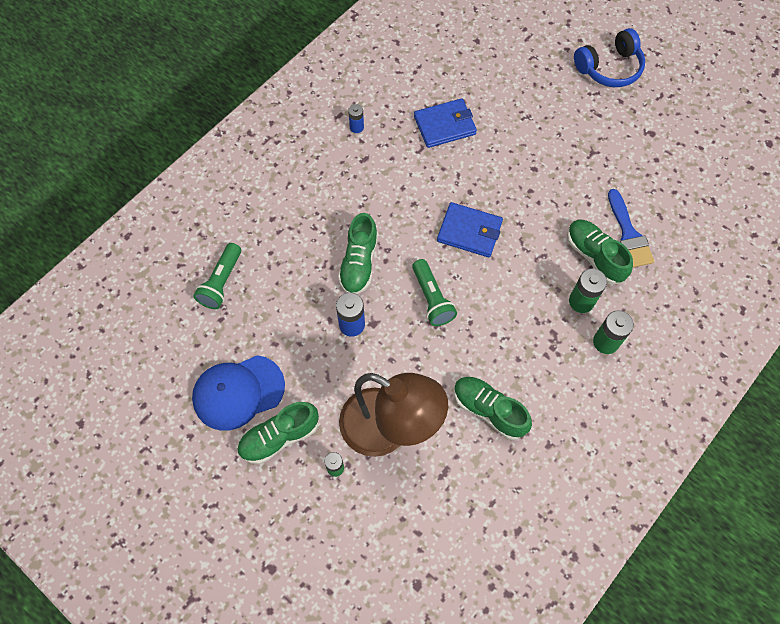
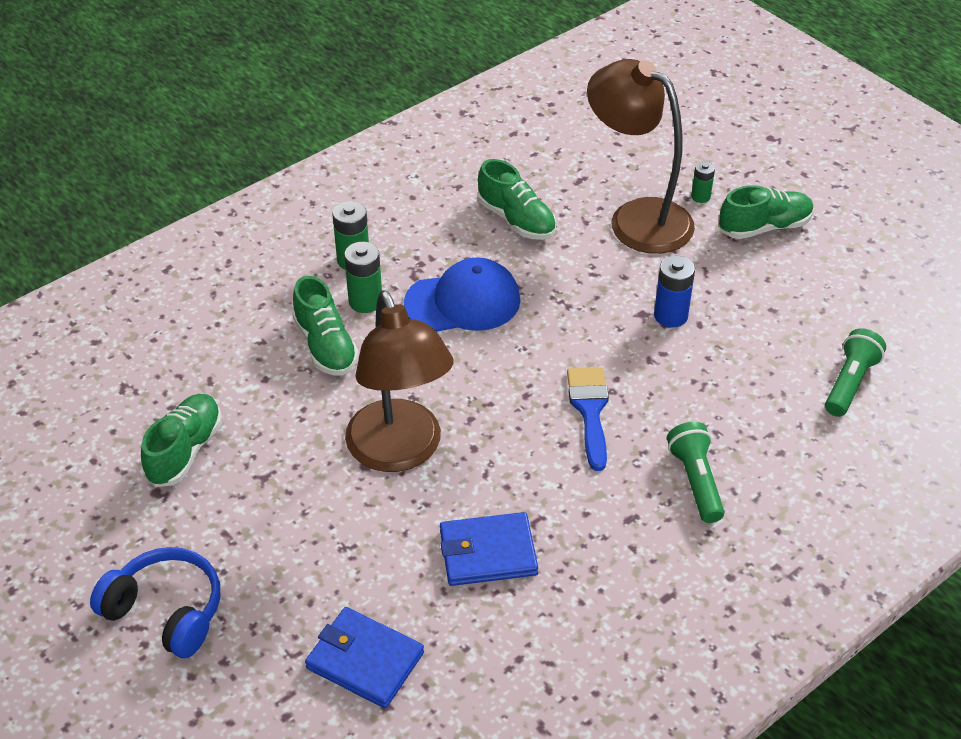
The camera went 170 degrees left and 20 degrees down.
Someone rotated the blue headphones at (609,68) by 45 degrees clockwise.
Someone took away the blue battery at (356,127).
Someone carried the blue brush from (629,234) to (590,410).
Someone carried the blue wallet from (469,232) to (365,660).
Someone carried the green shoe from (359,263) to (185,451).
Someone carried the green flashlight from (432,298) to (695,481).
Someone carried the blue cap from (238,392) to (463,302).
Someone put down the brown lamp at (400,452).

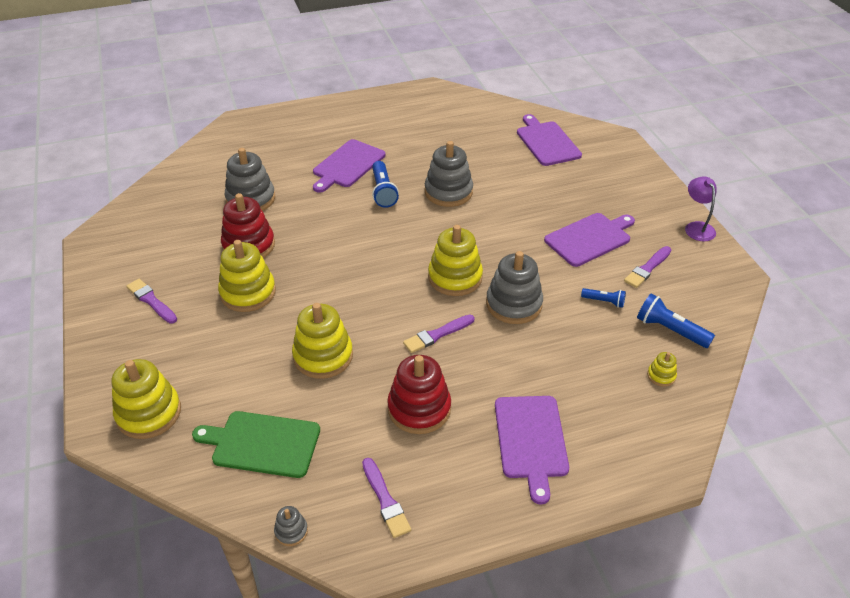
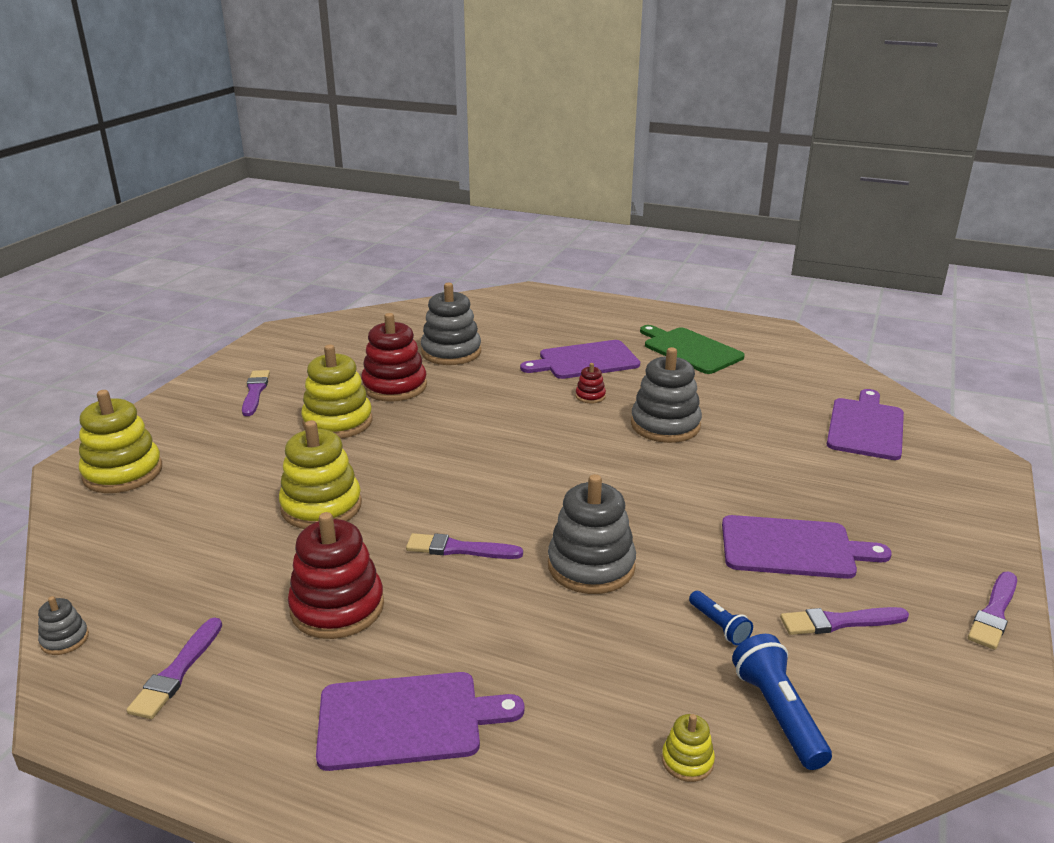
The camera went 40 degrees right and 15 degrees down.
Someone swapped the blue flashlight at (383,191) for the red stacking toy at (590,396).
Someone swapped the purple lamp at (697,227) for the purple brush at (994,613).
Someone took away the yellow stacking toy at (455,277).
Someone rotated the purple cutting board at (531,440) by 135 degrees counterclockwise.
Someone carried the green cutting board from (262,444) to (690,350).

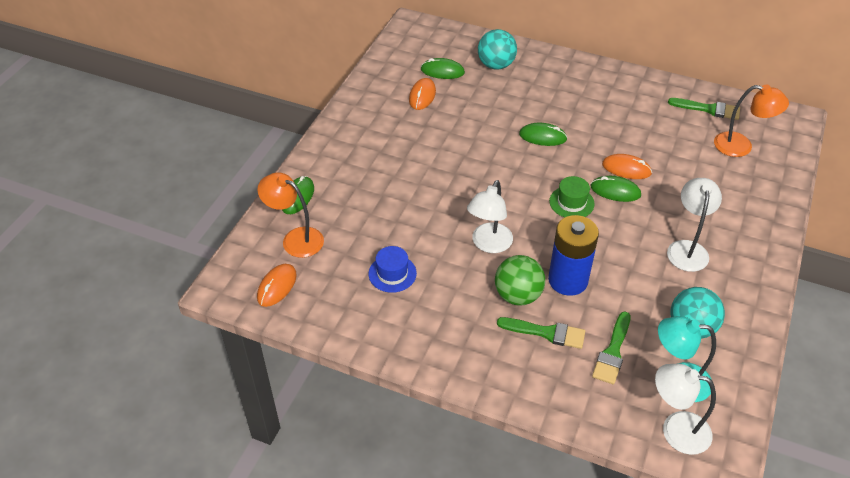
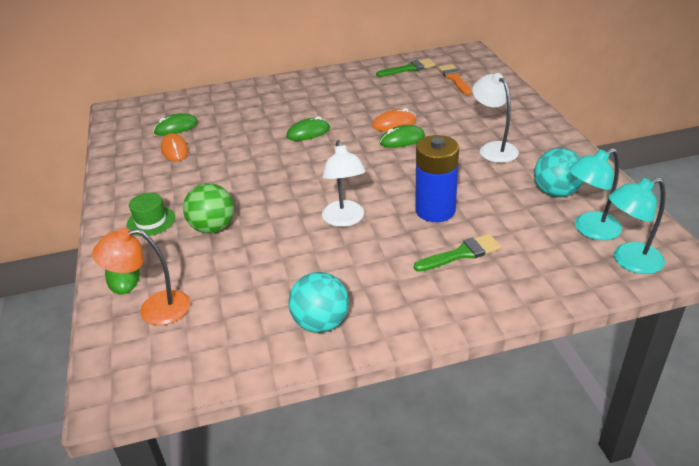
The camera went 35 degrees left and 10 degrees down.
Someone carried the turquoise ball from (496,65) to (321,323).
Someone swapped the orange lamp at (741,146) for the orange brush at (454,78).
Someone carried the green hat from (571,202) to (151,221).
Someone took away the blue hat at (392,273).
Someone carried the green ball from (518,295) to (213,228).
Someone took away the orange mouse at (277,286).
Someone took away the green brush at (612,352).
Someone repainted the white lamp at (676,429), which became the turquoise lamp at (629,261).

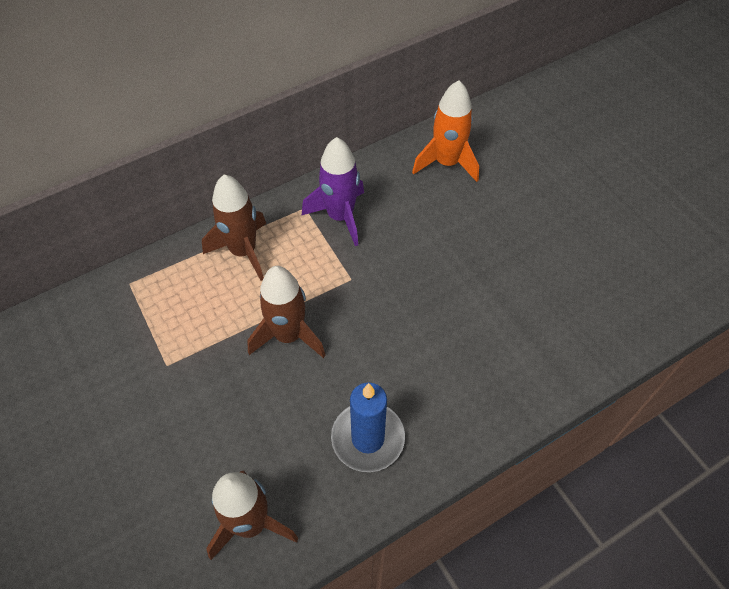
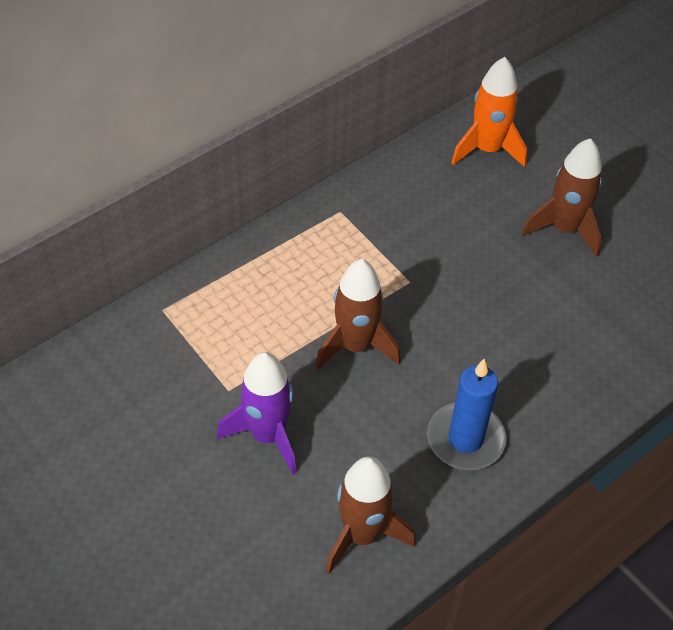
The camera went 10 degrees left and 5 degrees down.
Someone carried the purple rocket from (340,216) to (267,435).
Someone carried the brown rocket from (243,251) to (564,229).

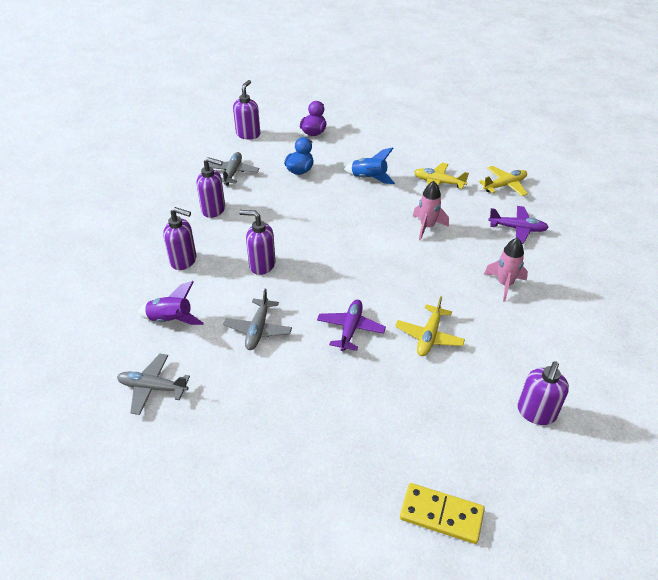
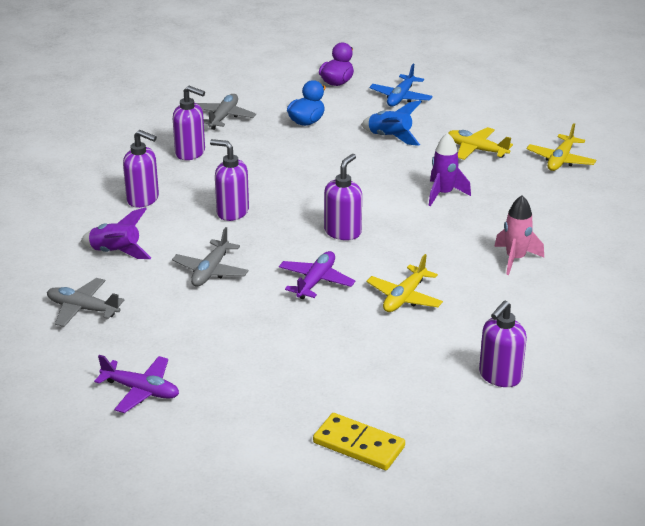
The camera went 10 degrees right and 10 degrees down.
Someone carried the purple soap dispenser from (248,134) to (343,232).
Someone rotated the yellow plane at (504,185) by 135 degrees clockwise.
Someone repainted the pink rocket at (427,227), which became the purple rocket at (443,194).
Someone carried the purple plane from (517,229) to (141,390).
Someone put down the blue plane at (401,97).

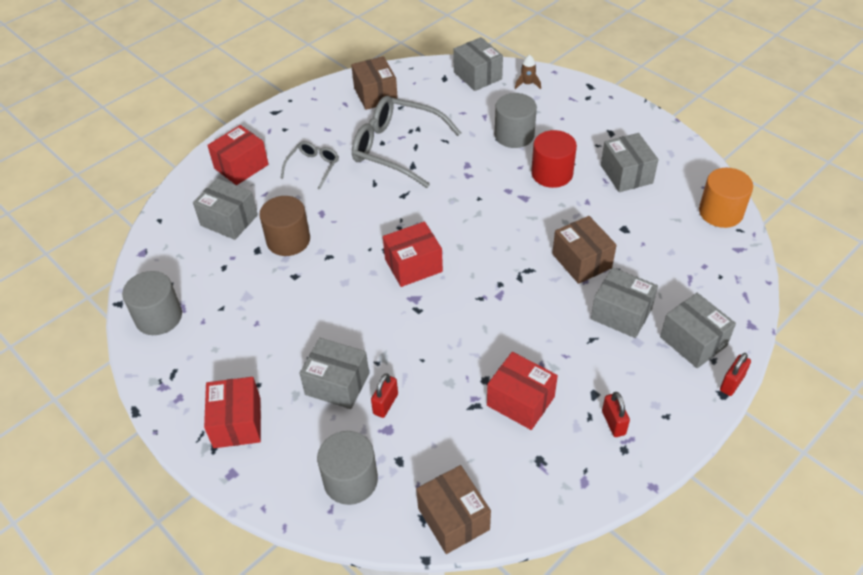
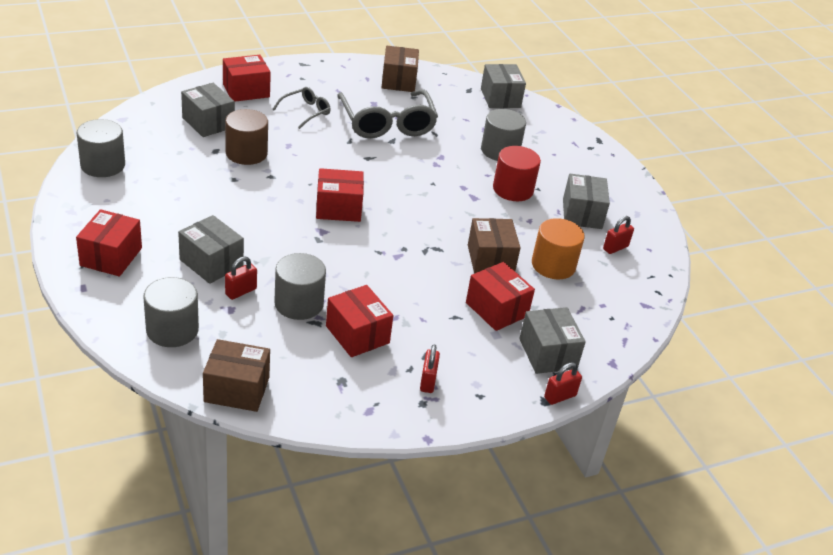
The camera went 15 degrees right and 10 degrees down.
Someone took away the brown rocket at (527,84).
Someone rotated the grey glasses at (396,148) by 150 degrees counterclockwise.
Someone carried the orange cylinder from (720,212) to (553,265).
Someone repainted the grey box at (621,314), which became the red box at (496,309).
Someone rotated the brown box at (453,519) by 75 degrees counterclockwise.
Someone put down the red padlock at (615,248).
Someone put down the grey cylinder at (299,303).

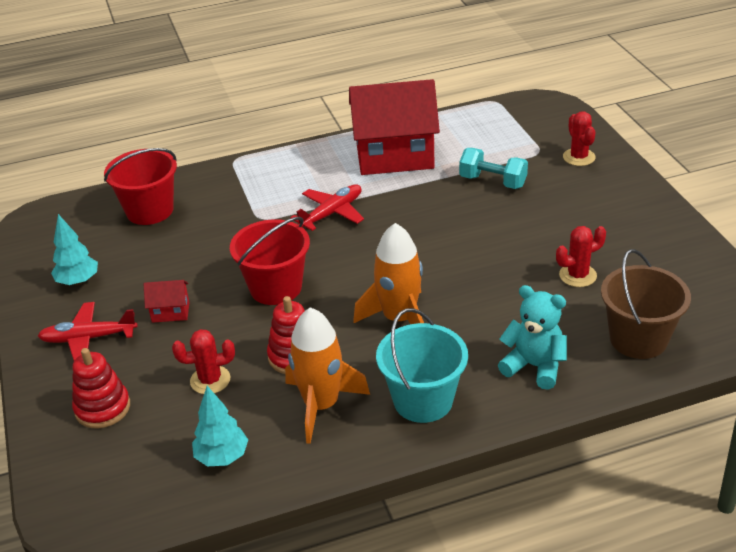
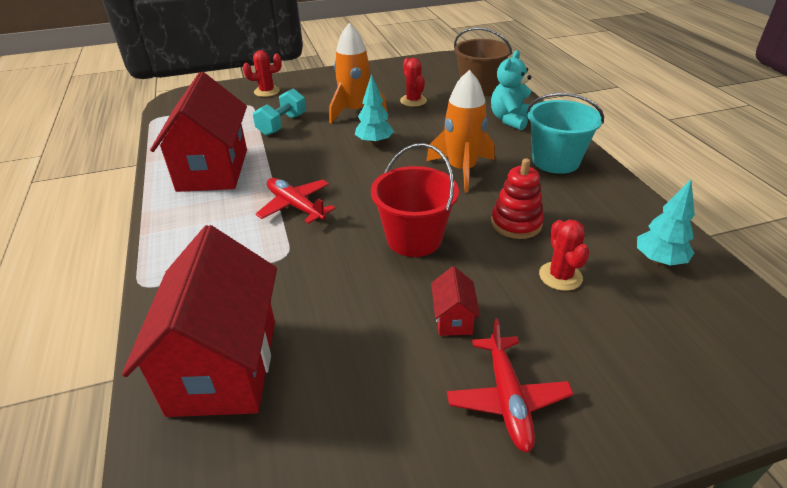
The camera went 90 degrees left and 0 degrees up.
Someone swapped the red bucket at (150,210) for the red house at (224,366).
Someone carried the turquoise tree from (78,281) to (374,143).
Someone carried the orange rocket from (321,405) to (355,111).
Someone took away the red stacking toy at (102,408).

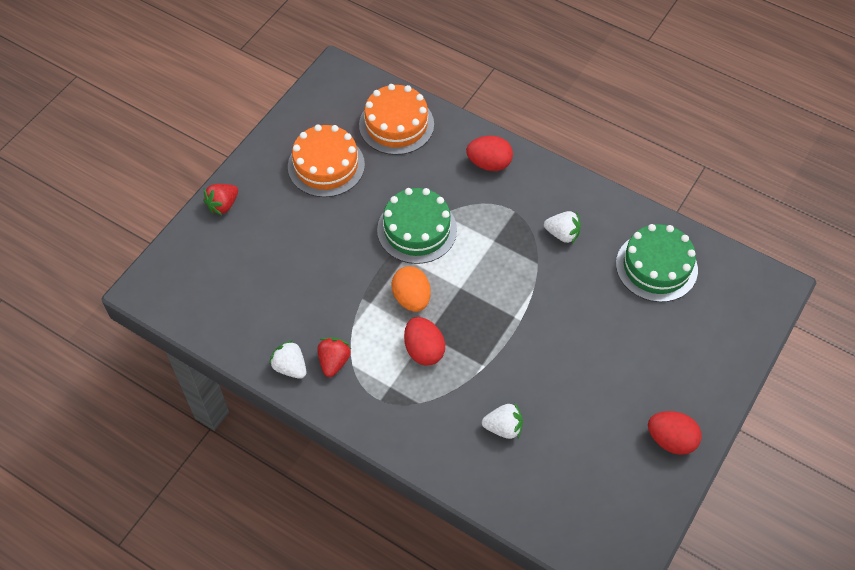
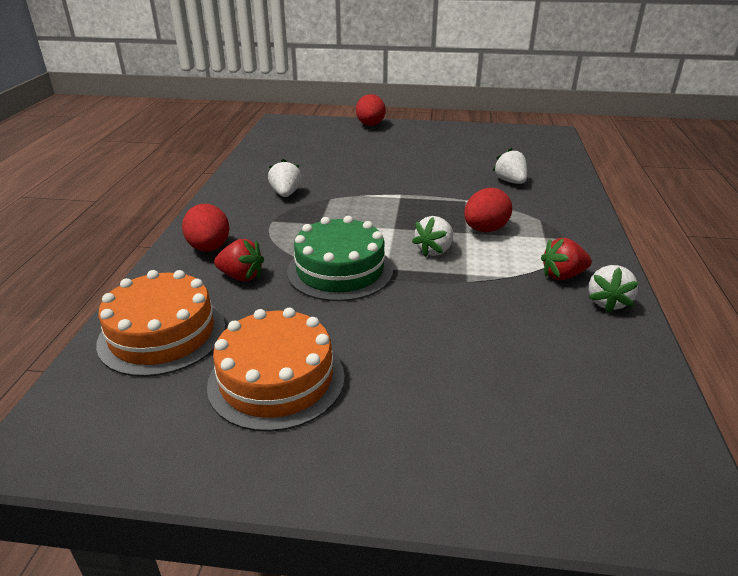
The camera went 115 degrees left and 25 degrees down.
Someone carried the red strawberry from (223,205) to (241,276).
Someone took away the green cake at (656,266).
Someone swapped the orange egg at (411,298) for the white strawberry at (434,250).
Someone carried the red egg from (671,440) to (370,125).

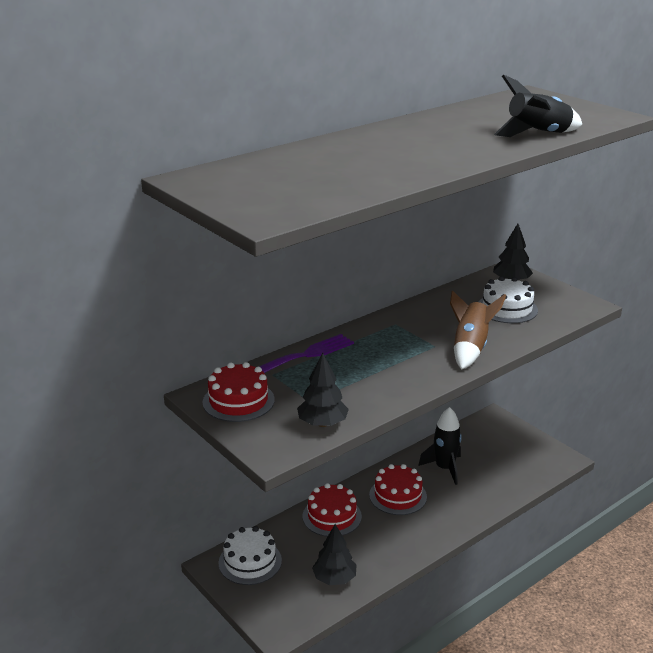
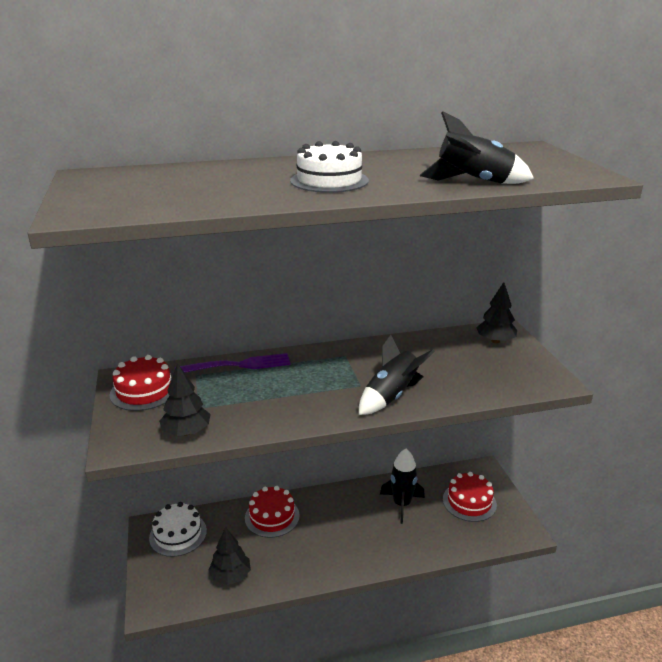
The camera went 25 degrees right and 0 degrees up.
Someone carried the white cake from (507,308) to (329,180).
Someone repainted the brown rocket at (470,348), which became the black rocket at (391,396).
Someone carried the red cake from (398,496) to (469,502).

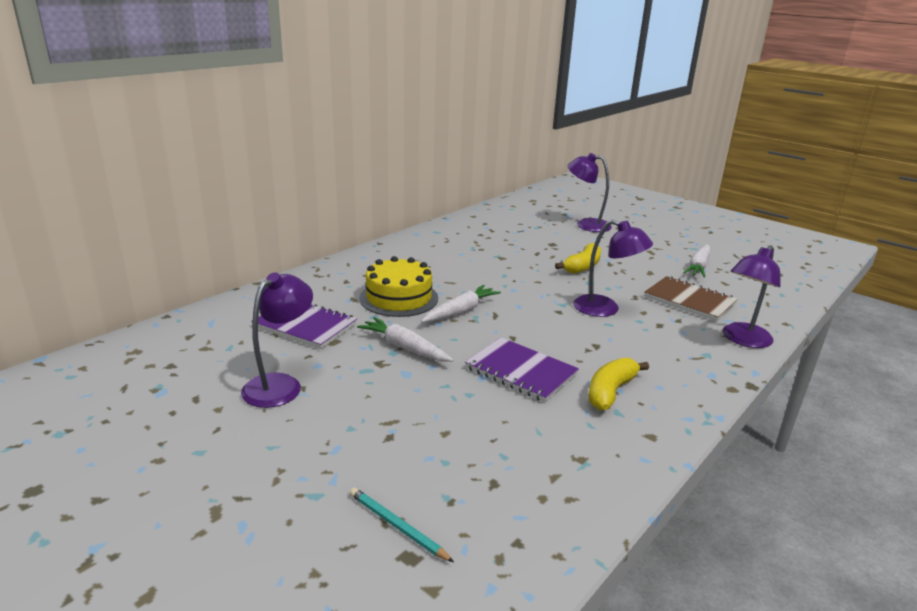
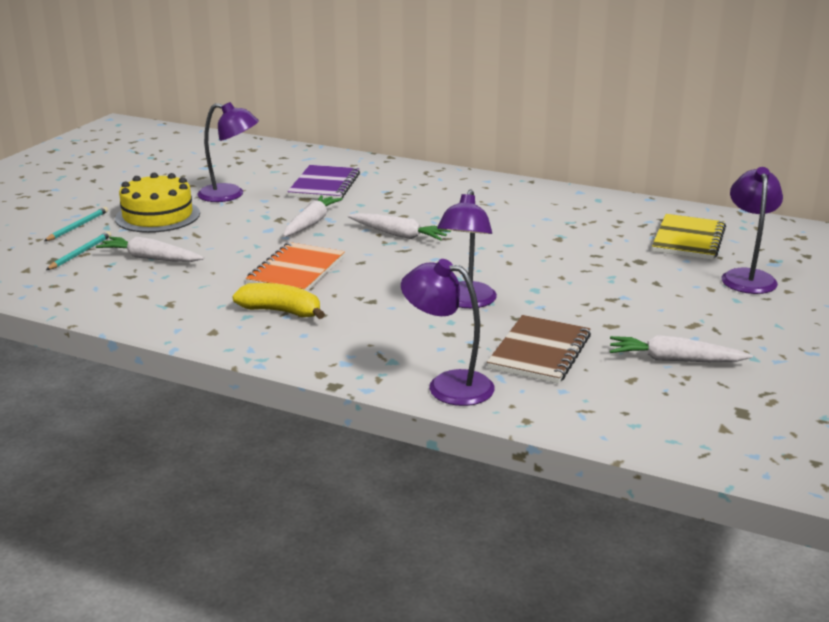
The camera went 75 degrees right and 0 degrees up.
Someone took away the yellow banana at (582,266).
Someone carried the yellow cake from (399,298) to (157,216).
Someone repainted the purple notebook at (521,371), which became the orange notebook at (296,271).
Someone put down the turquoise pencil at (78,226).
Someone put down the yellow notebook at (688,240).
Someone put down the white carrot at (150,258).

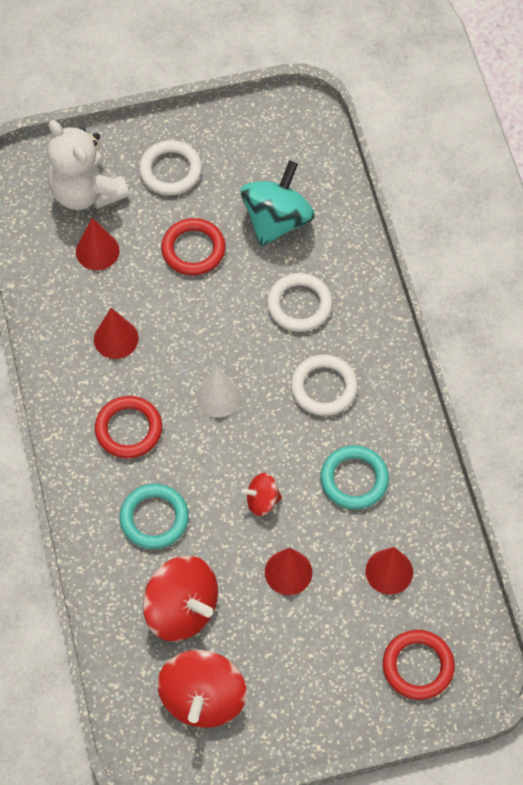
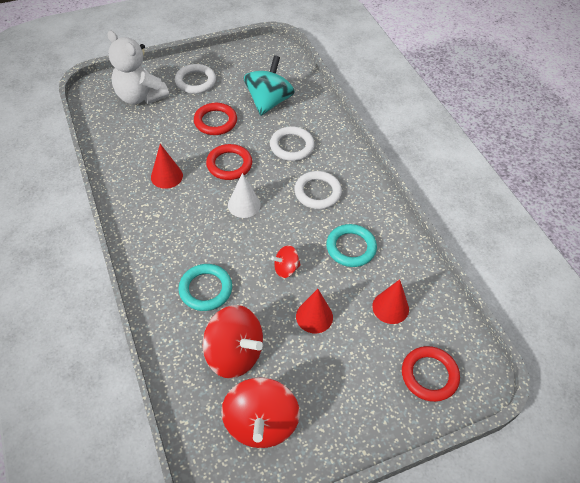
The camera went 10 degrees left and 10 degrees down.
Someone took away the red cone at (97,251).
Someone carried the red ring from (128,429) to (229,164).

